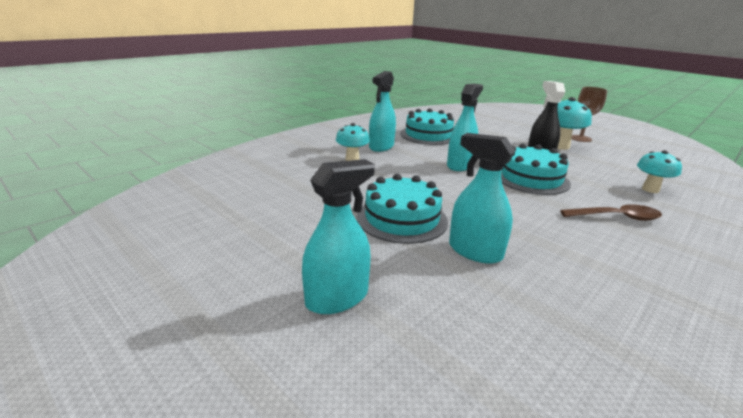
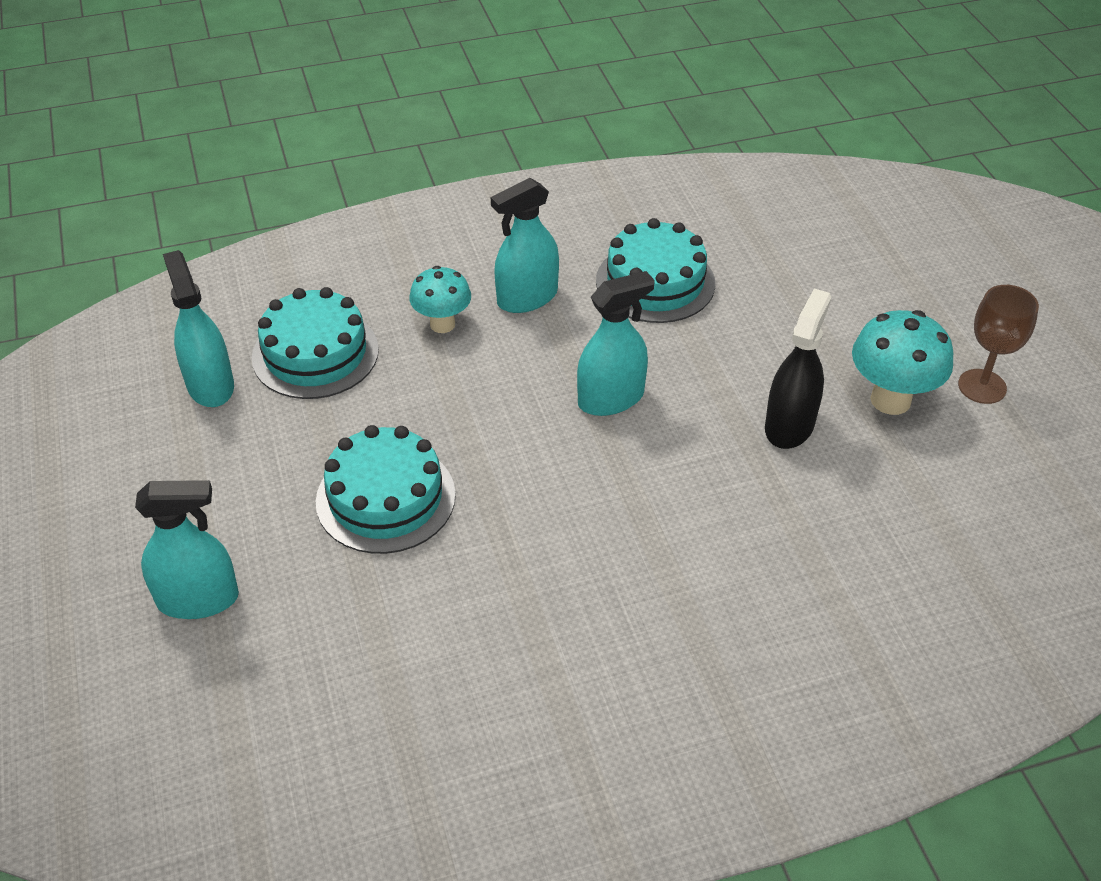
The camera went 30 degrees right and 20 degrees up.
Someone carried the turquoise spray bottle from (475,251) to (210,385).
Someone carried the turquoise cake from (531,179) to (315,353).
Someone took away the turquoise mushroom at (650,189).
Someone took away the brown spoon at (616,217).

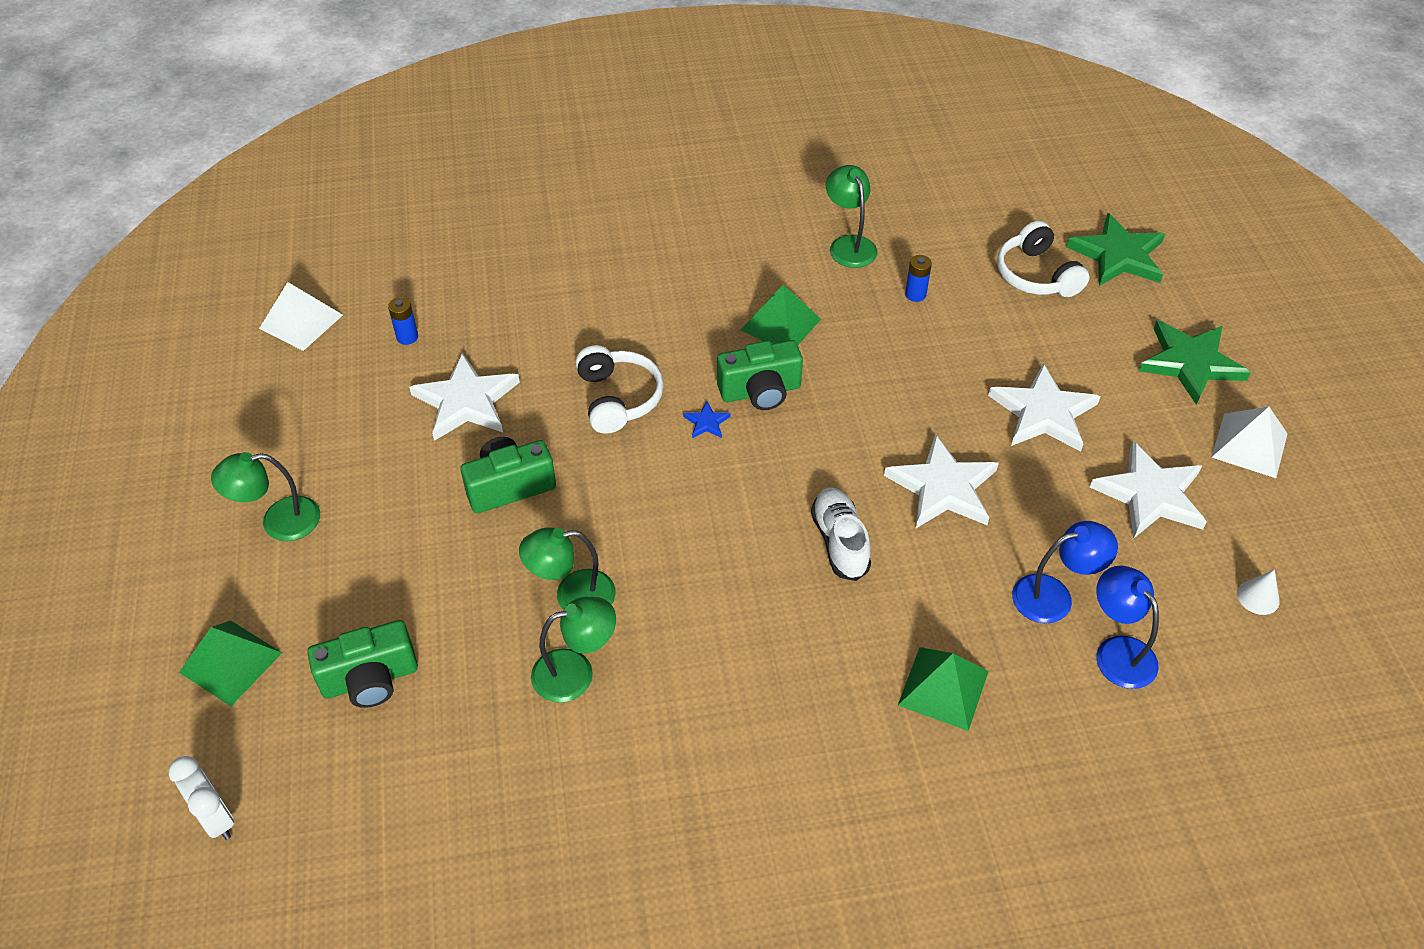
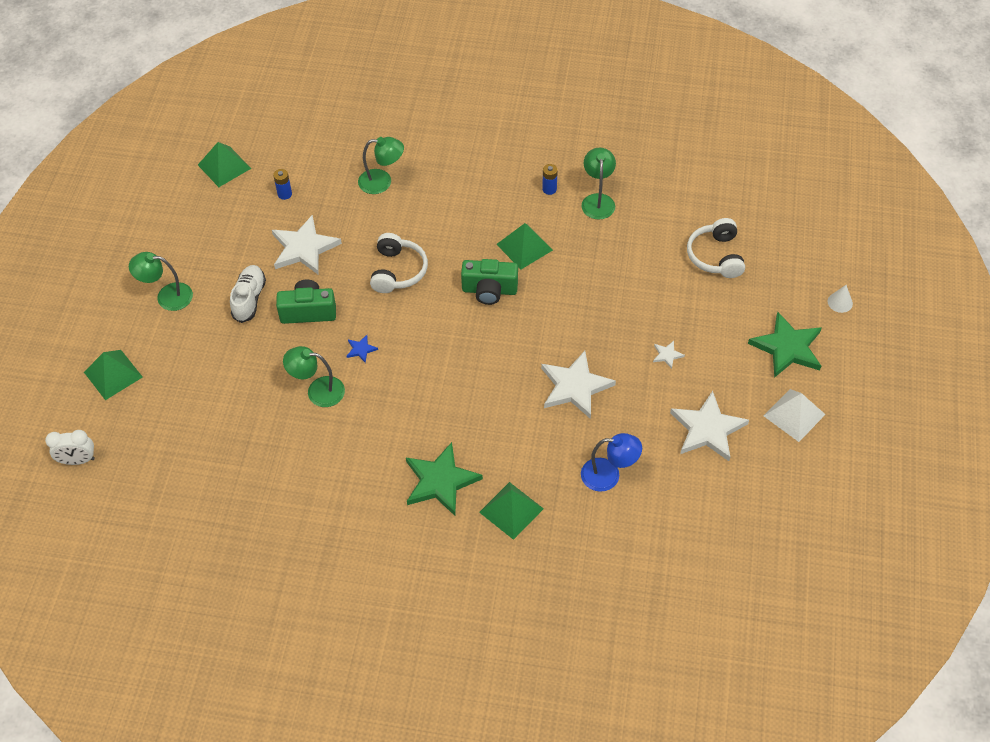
The camera went 20 degrees right and 5 degrees up.
Someone carried the green star from (1118,255) to (440,481).
Someone carried the blue battery from (915,294) to (549,189).
Someone repainted the white pyramid at (301,321), which became the green pyramid at (224,166).
Someone scaled the white star at (1043,413) by 0.43.
Someone carried the blue star from (707,422) to (361,349).
Someone carried the white shoe from (840,542) to (249,299).
Someone took away the blue lamp at (1117,651).
Someone carried the white cone from (1258,597) to (840,302).
Someone carried the green lamp from (575,672) to (382,182).
Someone took away the green camera at (370,679).
Someone rotated the white clock at (216,818) by 105 degrees clockwise.

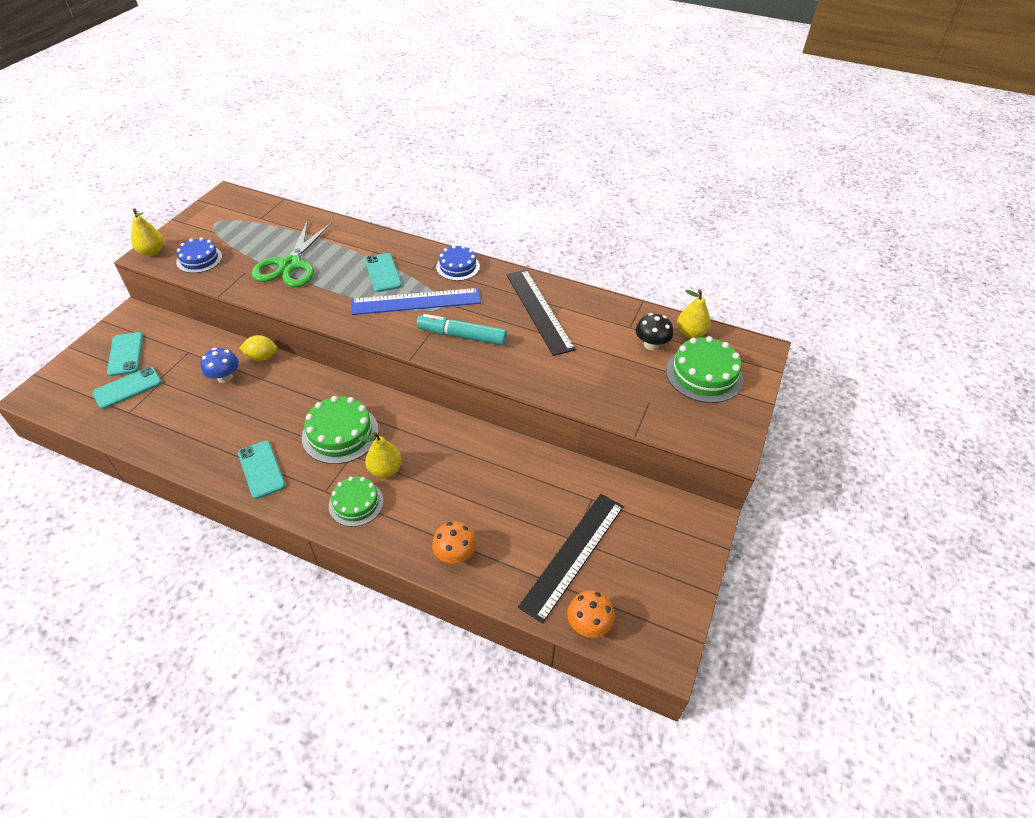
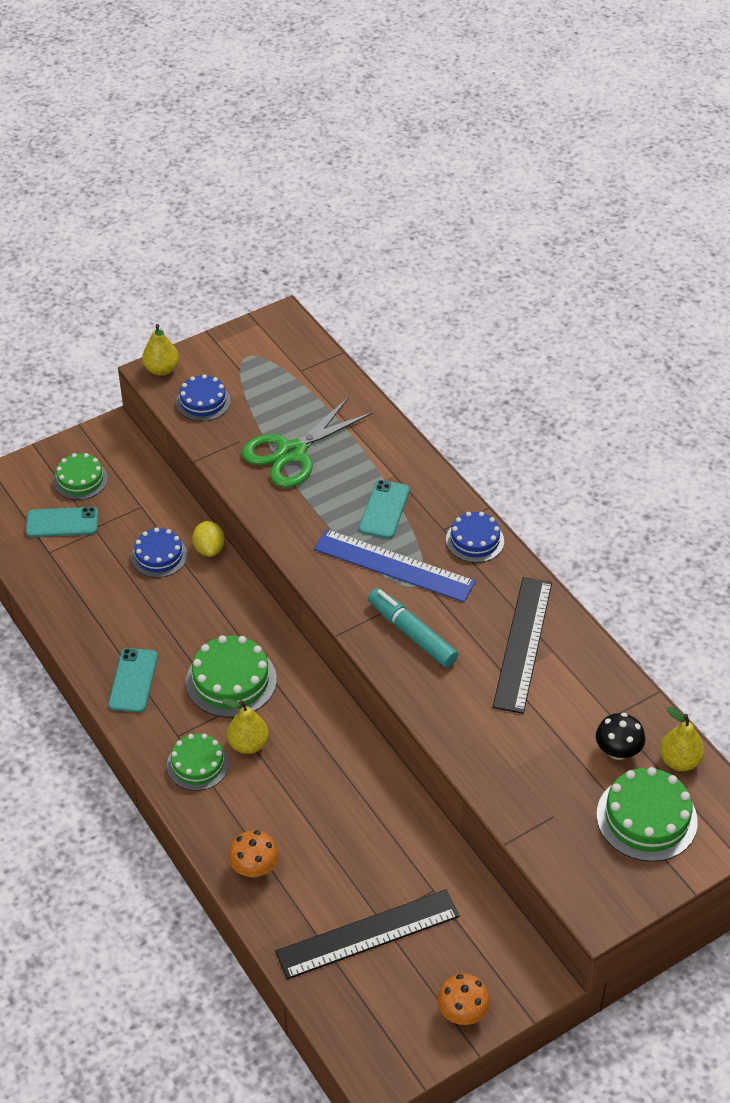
The camera went 35 degrees right and 0 degrees up.
Someone swapped the turquoise phone at (125,354) for the green cake at (80,480).
Someone rotated the yellow lemon at (262,357) by 45 degrees clockwise.
Someone swapped the blue mushroom at (225,377) for the blue cake at (159,556).
Someone carried the orange mushroom from (588,624) to (462,1012).

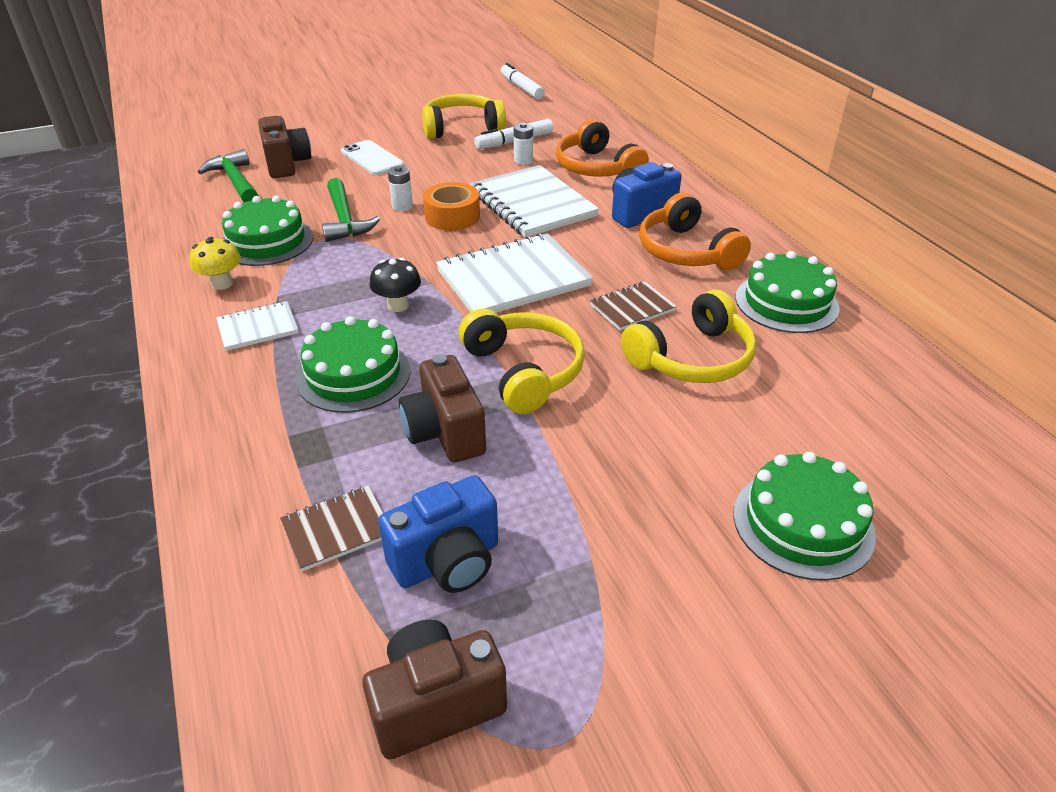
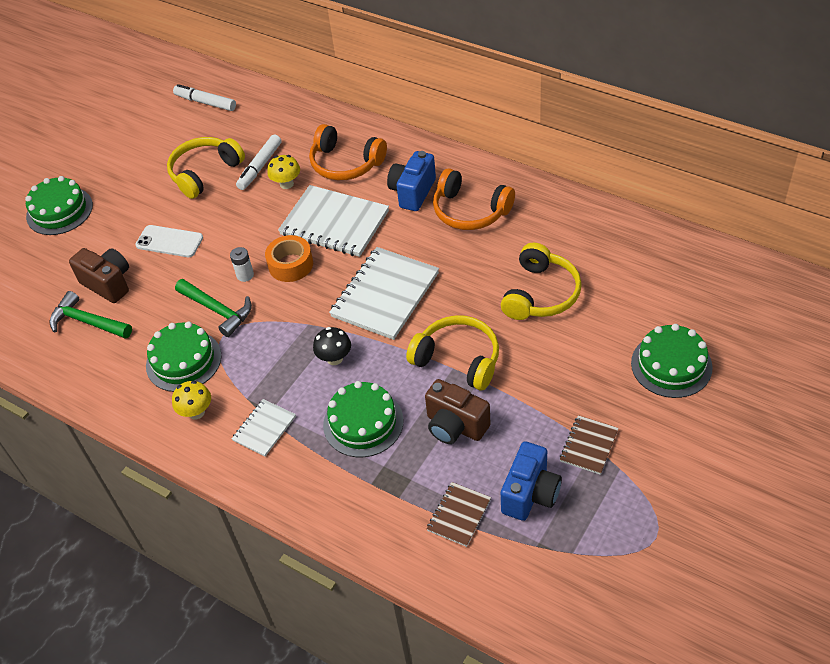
The camera went 30 degrees left and 10 degrees up.
Someone swapped the white battery at (523,161) for the yellow mushroom at (286,184).
Someone carried the green cake from (786,303) to (59,211).
Someone carried the brown notebook from (632,308) to (588,446).
Someone took away the brown camera at (436,704).

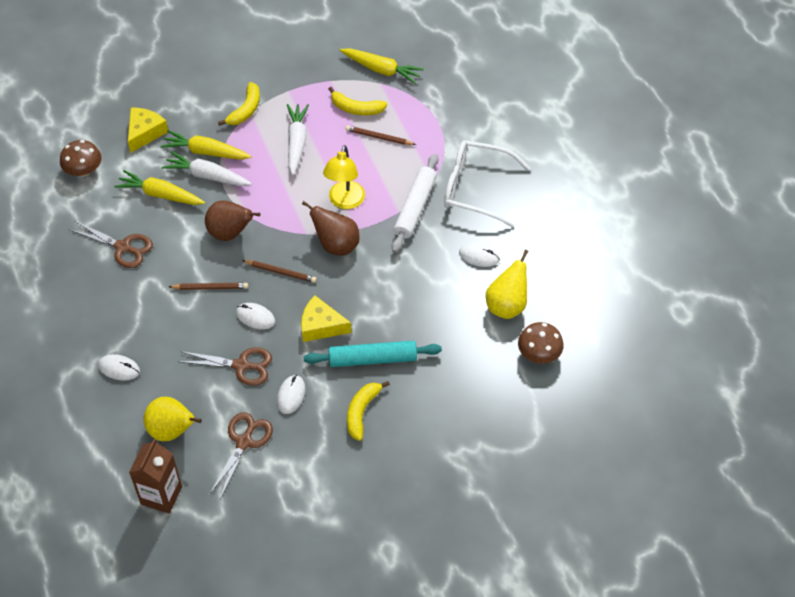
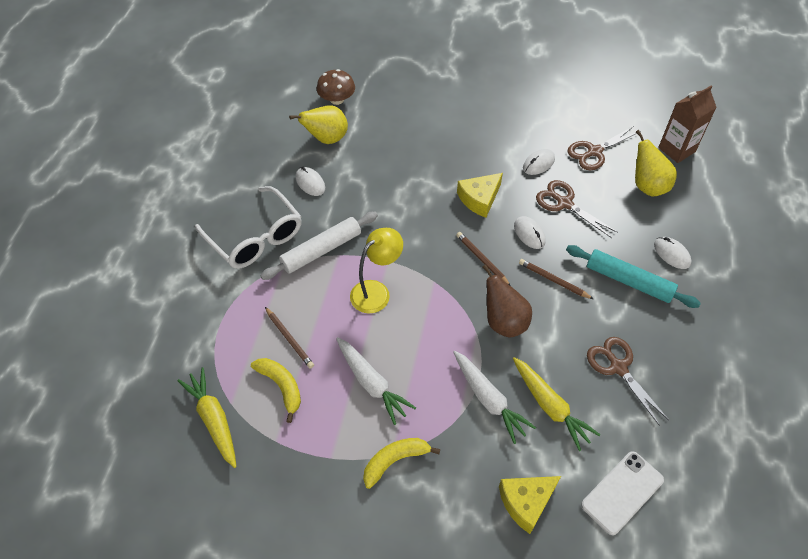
The camera went 145 degrees left and 0 degrees up.
Someone rotated the white carrot at (296,142) by 75 degrees counterclockwise.
Someone took away the yellow carrot at (206,152).
Someone swapped the brown mushroom at (83,170) for the white phone at (622,492).
Someone took away the brown pear at (336,245).
Someone rotated the yellow cheese at (321,326) by 90 degrees clockwise.
Someone carried the turquoise rolling pin from (372,359) to (629,281).
Someone took away the yellow banana at (362,412).

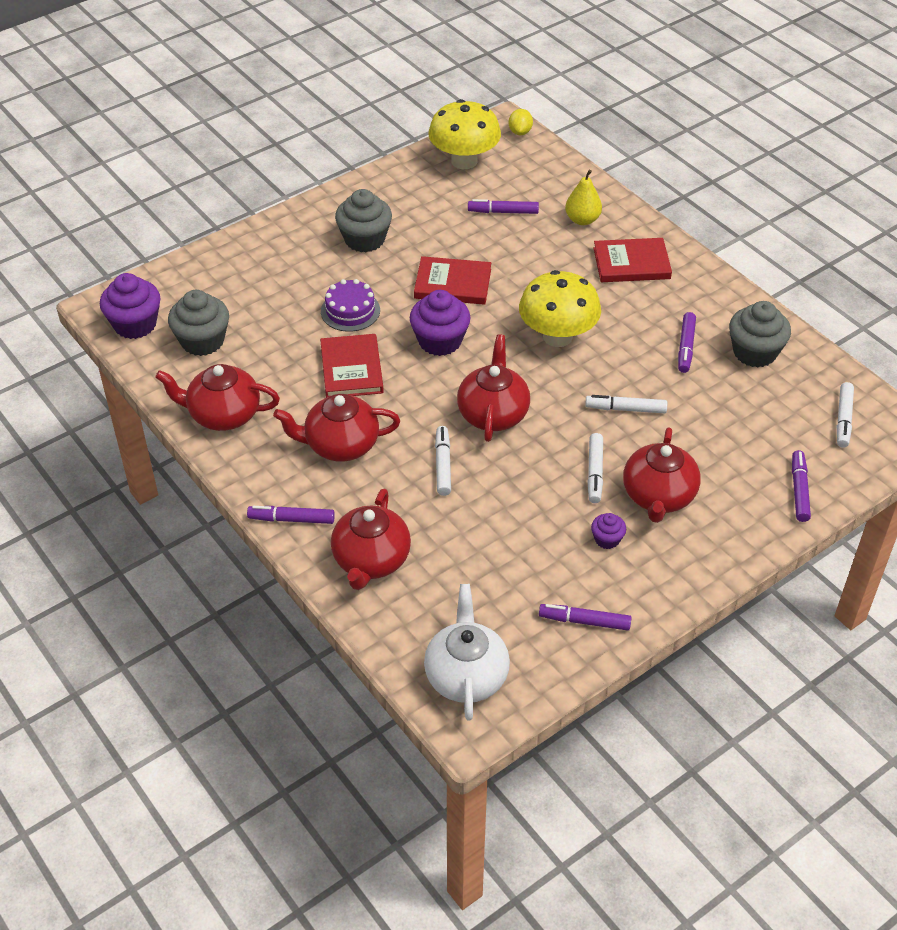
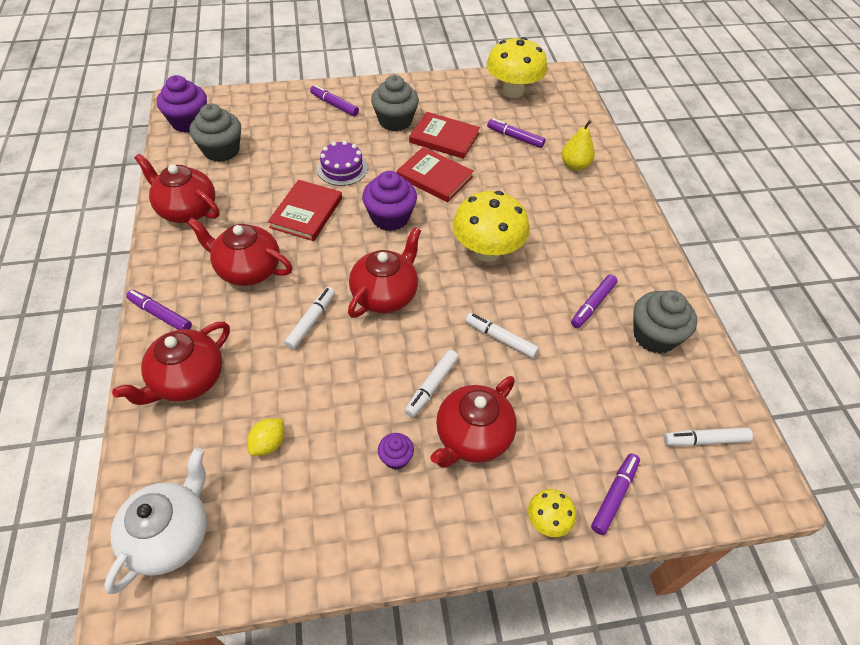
The camera went 25 degrees right and 5 degrees up.
Someone carried the yellow lemon from (520,132) to (269,444).
Someone carried the red book from (631,263) to (444,138).
Someone rotated the white marker at (843,419) by 45 degrees clockwise.
Someone carried the purple marker from (584,621) to (334,105).
Someone put down the yellow mushroom at (547,520).

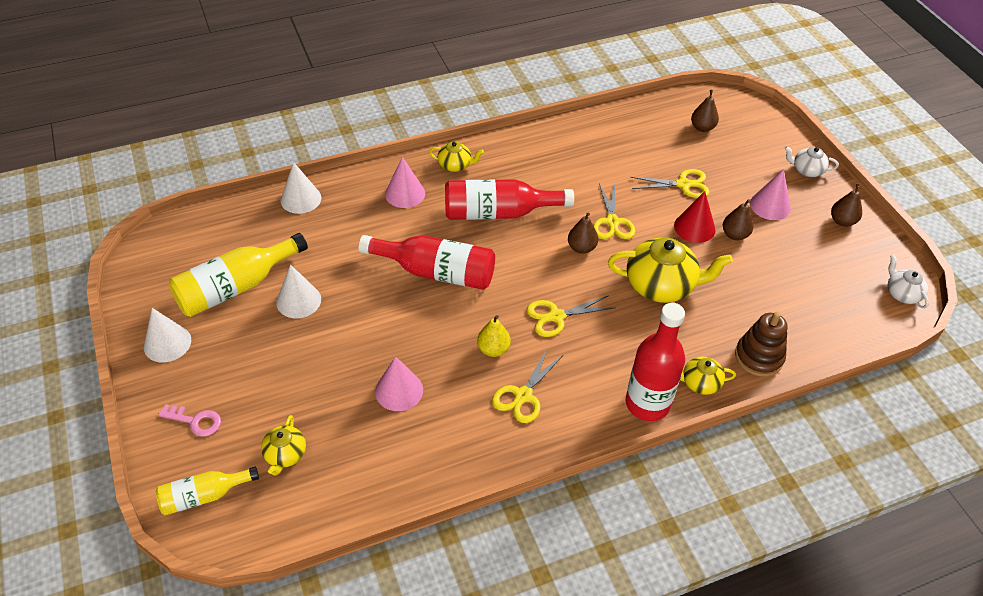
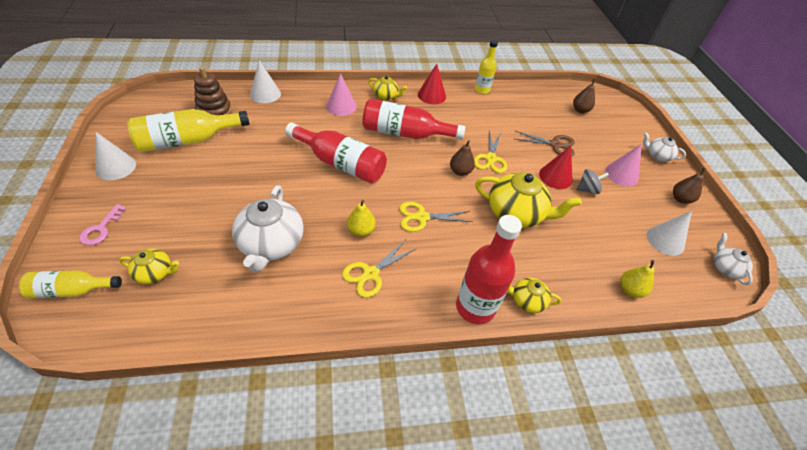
The camera went 10 degrees right and 0 degrees up.
Someone repainted the yellow scissors at (683,184), which became the brown scissors at (555,145).
Someone swapped the brown pear at (734,235) for the grey spinning top at (587,189).
Someone carried the white cone from (298,300) to (665,240).
Someone carried the brown stacking toy from (759,357) to (214,111).
Someone swapped the pink cone at (399,390) for the white teapot at (271,244).
Someone rotated the pink key at (195,421) by 75 degrees clockwise.
Someone rotated the yellow teapot at (285,455) by 105 degrees counterclockwise.
Someone put down the yellow bottle at (482,90).
Someone put down the red cone at (431,95).
Someone put down the yellow pear at (630,290).

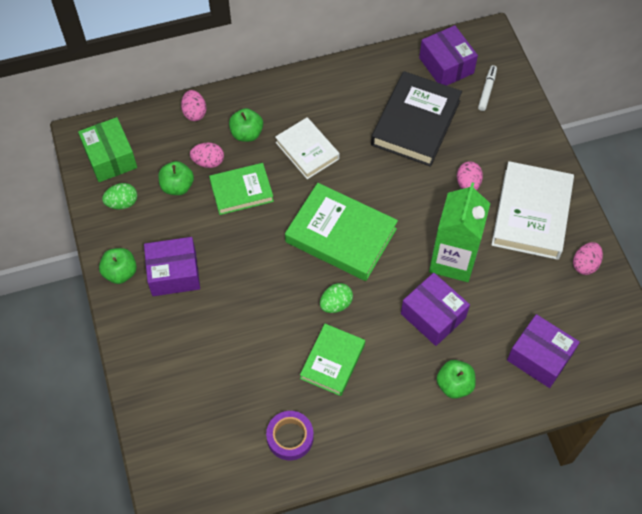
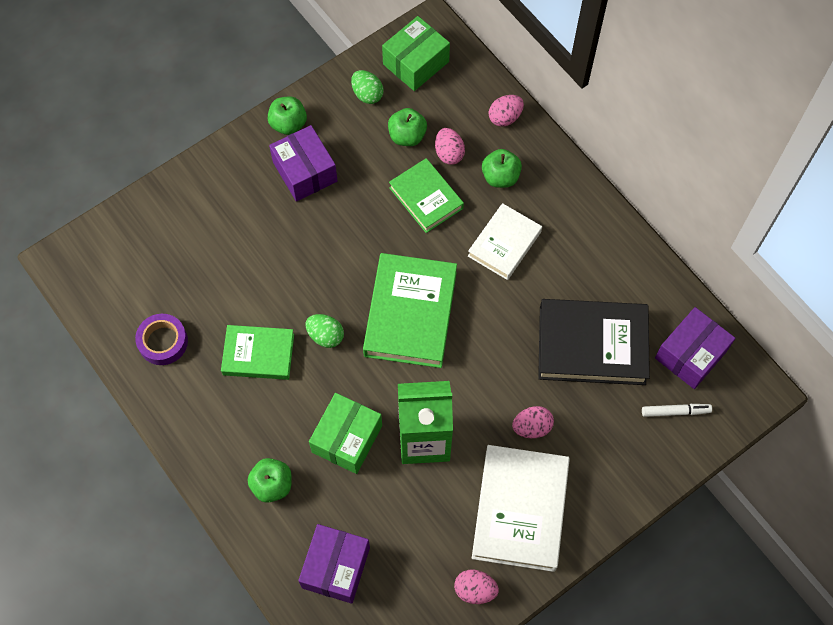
The camera went 70 degrees right and 5 degrees up.
Someone rotated the white book at (531,214) by 75 degrees counterclockwise.
Someone repainted the purple box at (433,316), which became the green box at (347,438).

